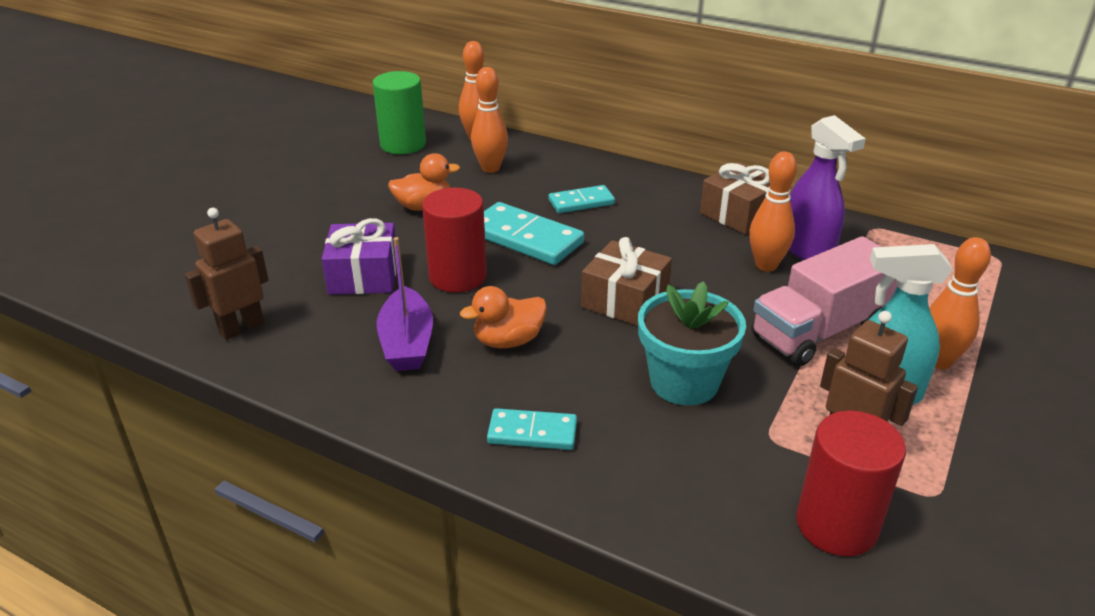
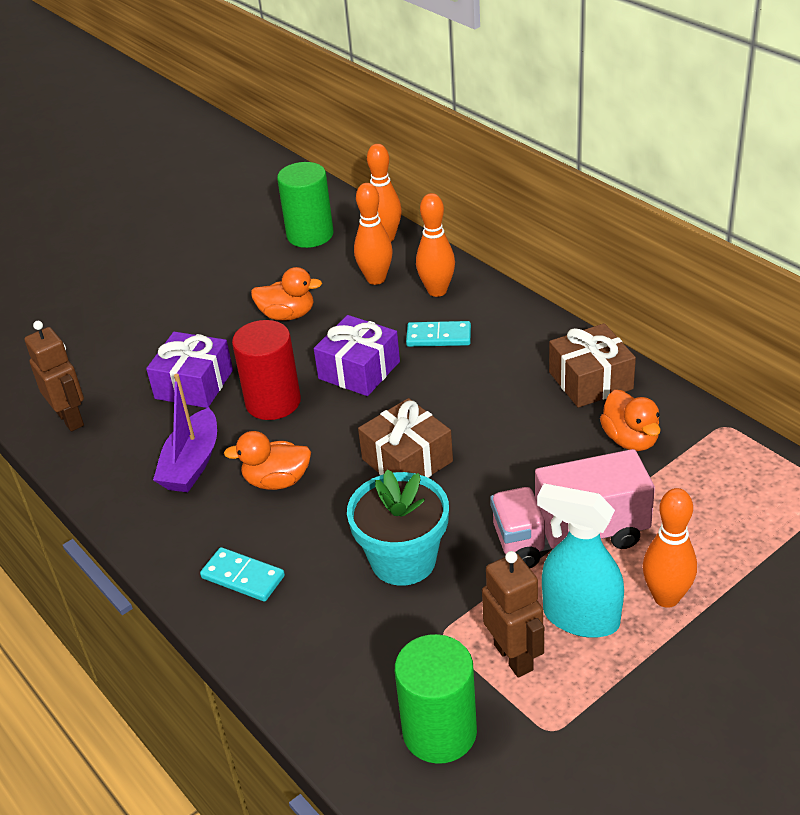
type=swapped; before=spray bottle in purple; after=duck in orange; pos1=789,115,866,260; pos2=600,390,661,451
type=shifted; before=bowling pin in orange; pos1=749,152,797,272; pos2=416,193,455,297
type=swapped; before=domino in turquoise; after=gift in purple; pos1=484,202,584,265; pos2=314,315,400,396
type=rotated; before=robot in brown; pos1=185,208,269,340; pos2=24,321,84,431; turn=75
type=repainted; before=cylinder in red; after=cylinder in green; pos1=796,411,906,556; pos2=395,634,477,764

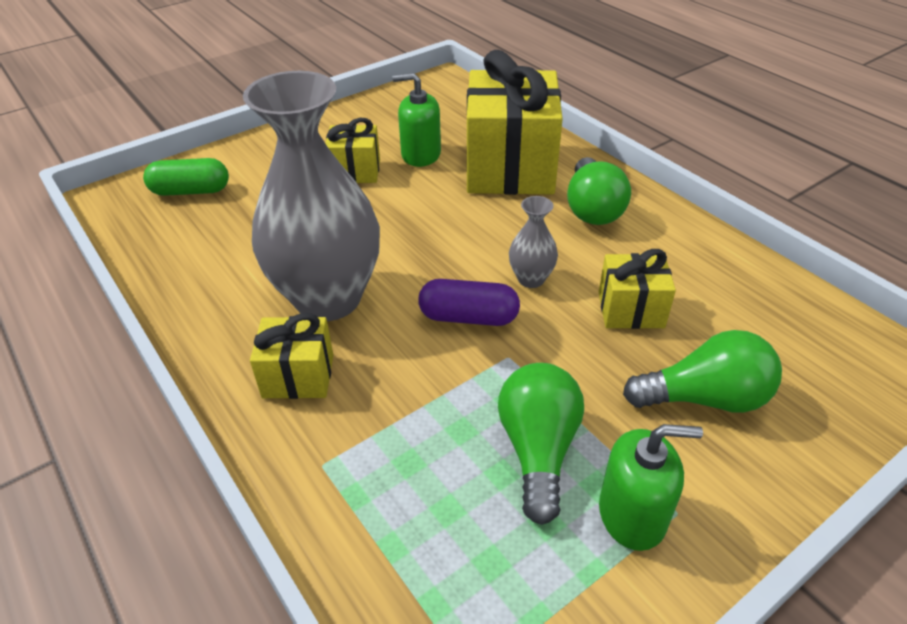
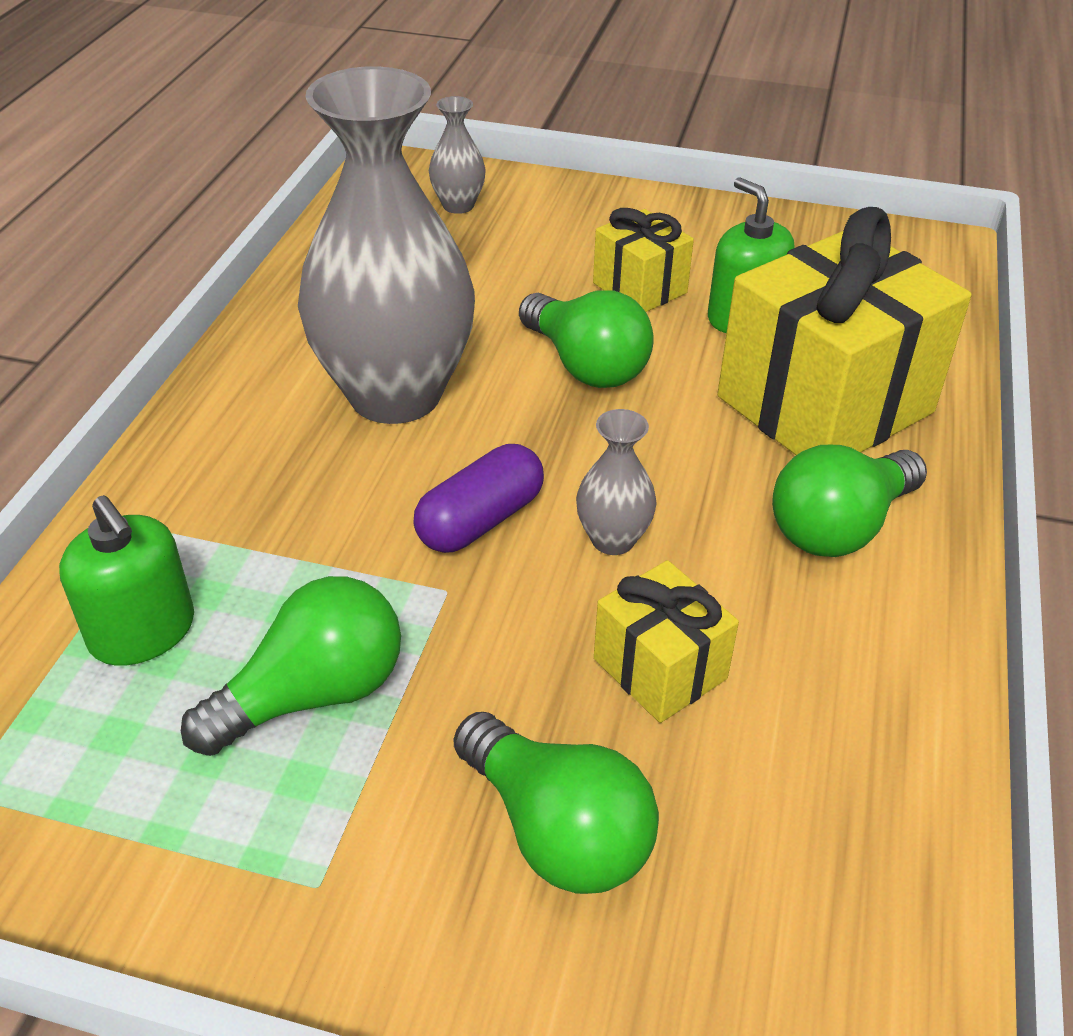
type=swapped; before=capsule in green; after=vase in grey; pos1=143,158,229,196; pos2=429,96,486,214
type=rotated; before=capsule in purple; pos1=418,279,520,326; pos2=413,444,544,553; turn=75
type=gone; before=gift in yellow; pos1=250,313,333,399
type=shifted; before=soap dispenser in green; pos1=599,424,703,551; pos2=59,495,194,666
type=new; after=light bulb in green; pos2=519,290,654,388

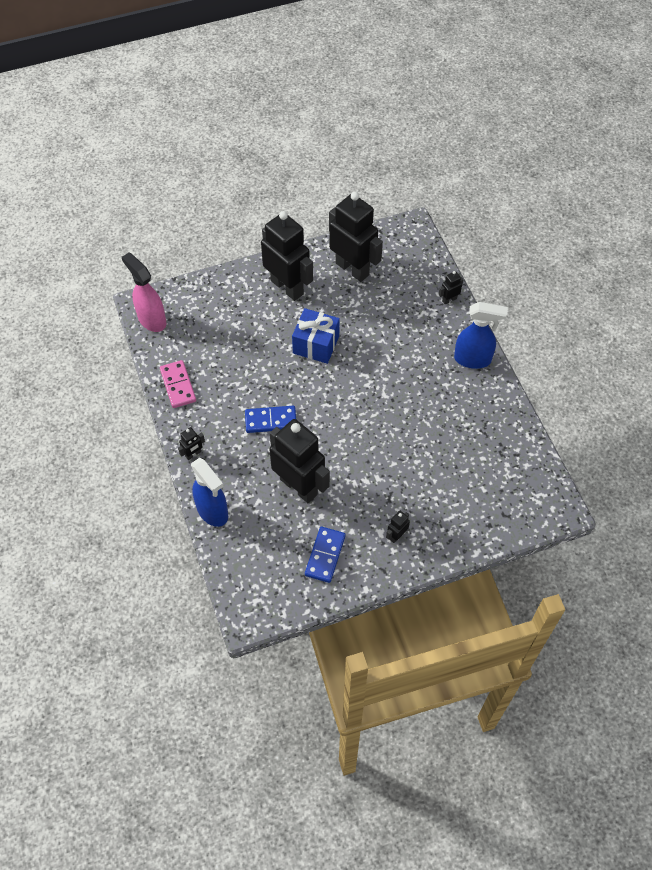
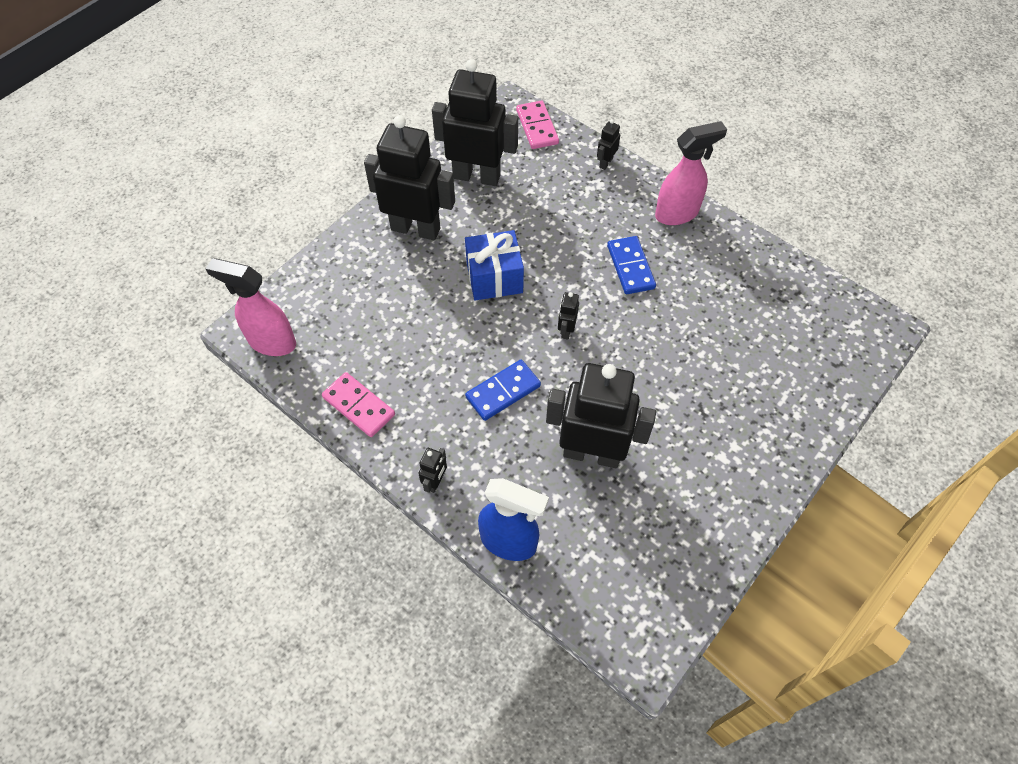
type=repainted; before=spray bottle in blue; after=spray bottle in pink; pos1=454,302,508,369; pos2=655,121,727,225
type=shifted; before=robot in black; pos1=386,511,410,543; pos2=558,292,579,340
type=shifted; before=domino in blue; pos1=305,527,346,583; pos2=607,236,656,294
type=new; after=domino in pink; pos2=516,100,559,149

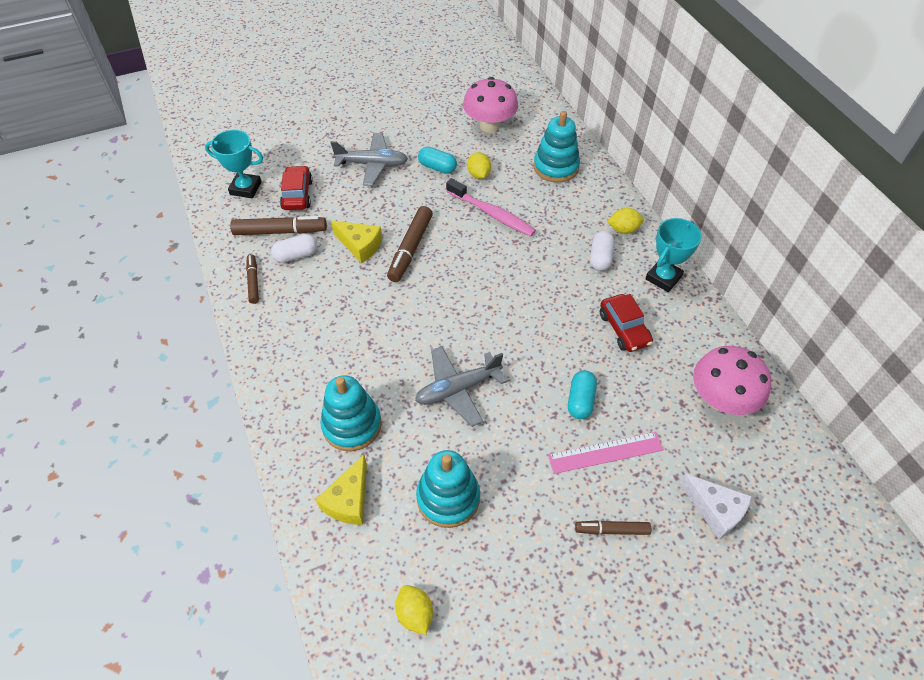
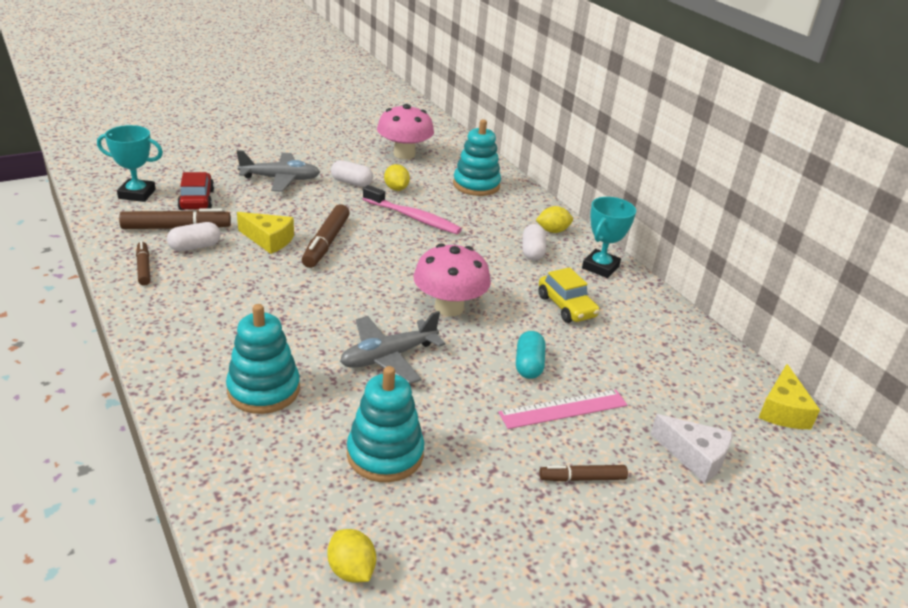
type=repainted; before=capsule in turquoise; after=capsule in white; pos1=418,147,457,174; pos2=331,160,373,187
type=repainted; before=car in red; after=car in yellow; pos1=600,294,653,352; pos2=538,267,600,323
type=shifted; before=mushroom in pink; pos1=693,346,771,415; pos2=413,244,491,316
type=shifted; before=cheese in yellow; pos1=316,455,367,525; pos2=758,364,820,429

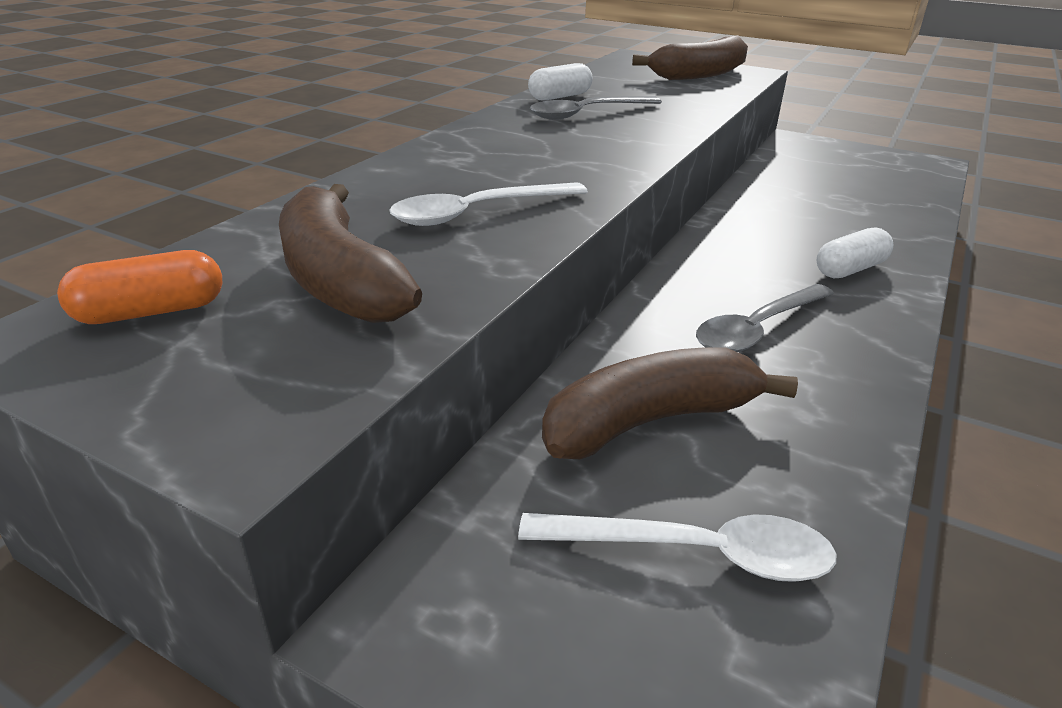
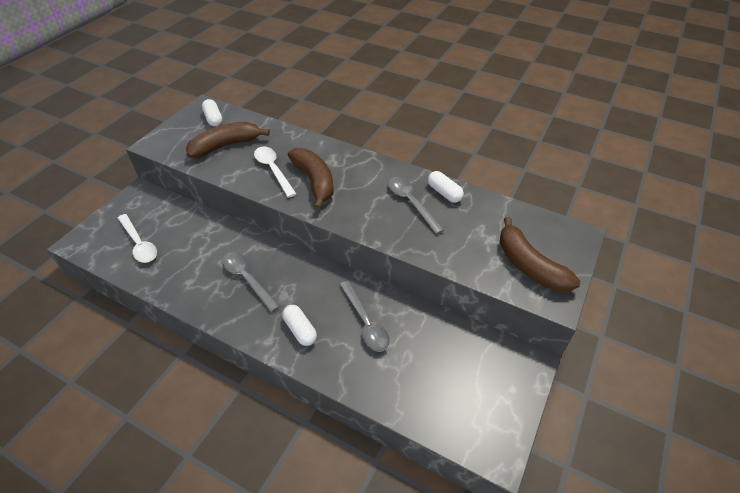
type=repainted; before=capsule in orange; after=capsule in white; pos1=57,250,223,324; pos2=202,99,222,127
type=shifted; before=banana in brown; pos1=542,348,798,459; pos2=288,148,334,210
type=rotated; before=spoon in white; pos1=518,513,836,582; pos2=118,214,157,263; turn=-45
type=new; after=spoon in grey; pos2=339,281,390,352

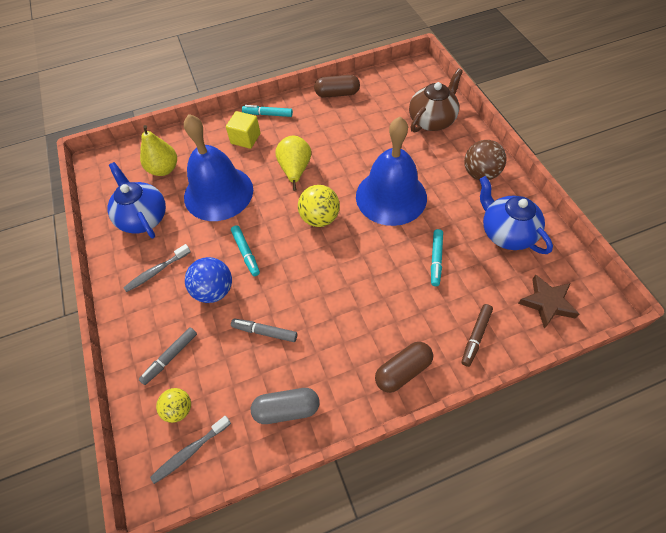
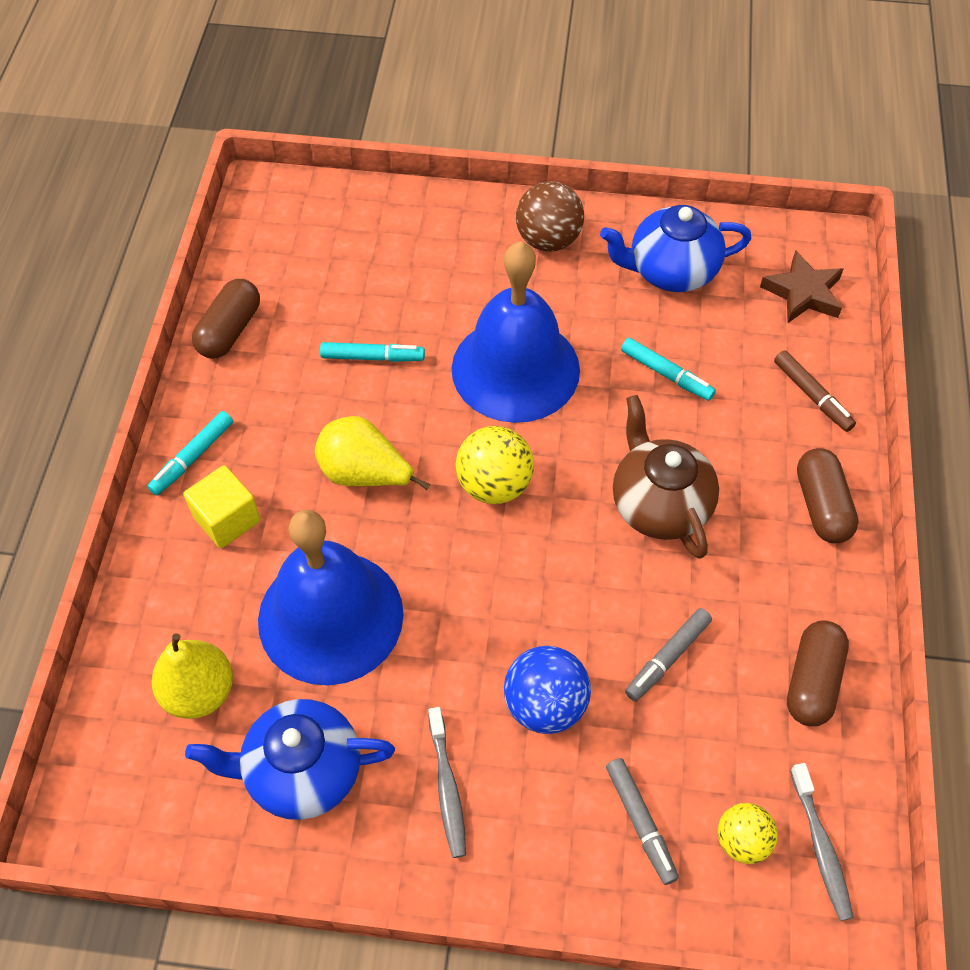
type=shifted; before=teapot in brown; pos1=409,68,463,133; pos2=613,395,719,559
type=shifted; before=marker in turquoise; pos1=231,225,260,276; pos2=320,342,425,362
type=repainted; before=capsule in grey; after=capsule in brown; pos1=251,388,319,424; pos2=787,620,849,726

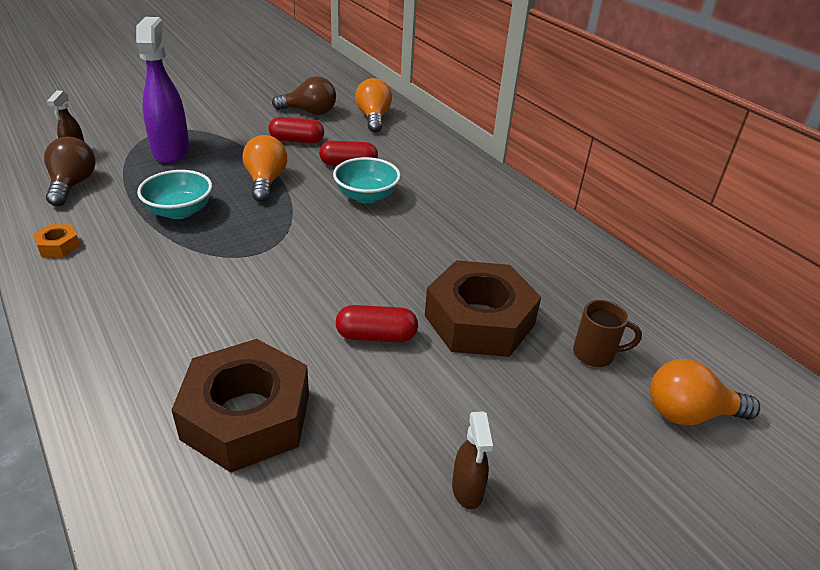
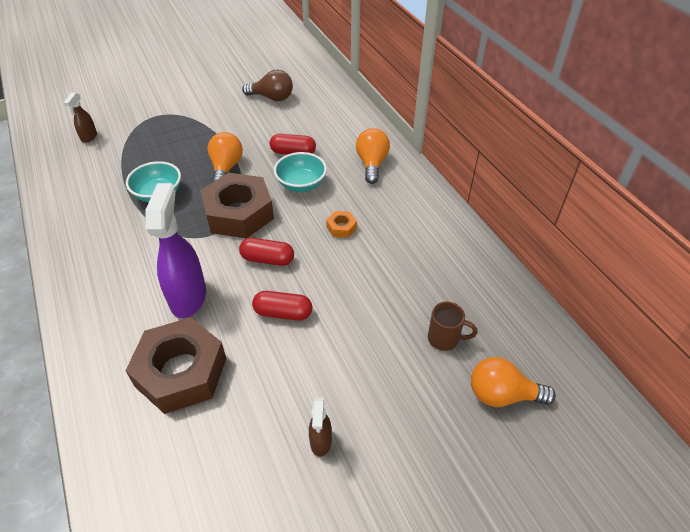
type=shifted; before=spray bottle in purple; pos1=136,17,190,164; pos2=145,183,206,318
type=shifted; before=light bulb in orange; pos1=355,78,392,132; pos2=356,128,390,184
type=shifted; before=capsule in red; pos1=269,117,324,143; pos2=239,238,294,266
type=gone; before=light bulb in brown; pos1=44,137,96,206
type=shifted; before=nut in orange; pos1=33,224,80,257; pos2=326,211,357,238
type=shifted; before=nut in brown; pos1=425,260,541,357; pos2=200,173,274,238

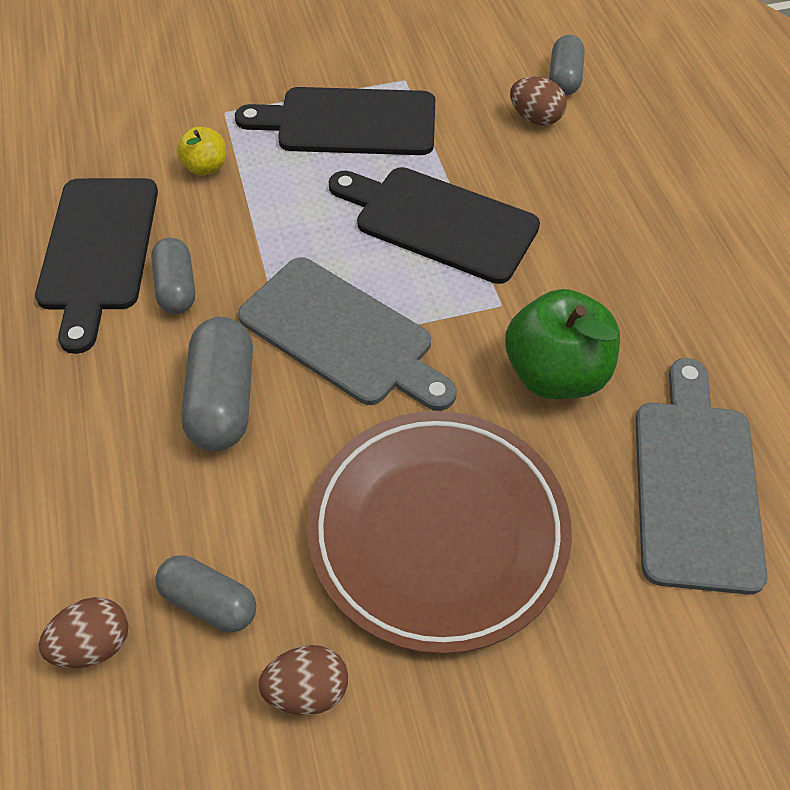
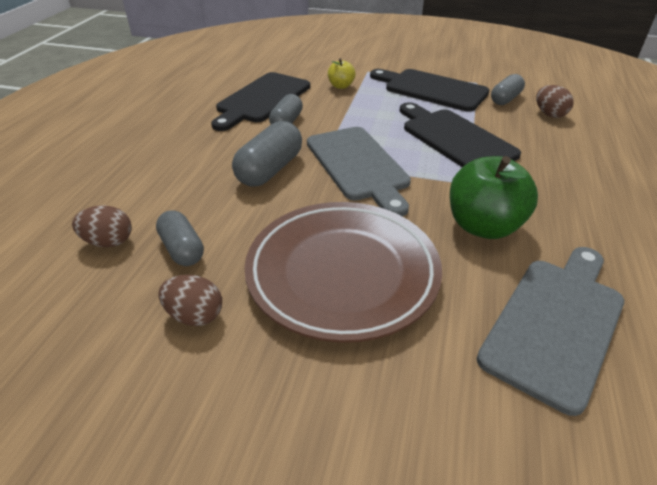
type=shifted; before=capsule in grey; pos1=549,35,585,96; pos2=491,74,525,105

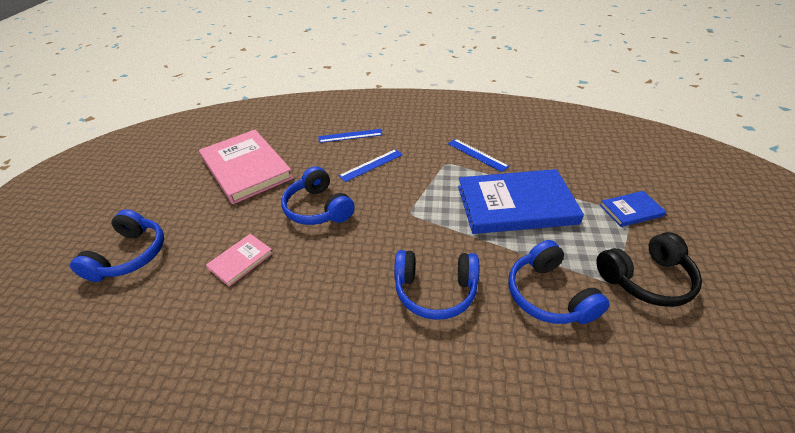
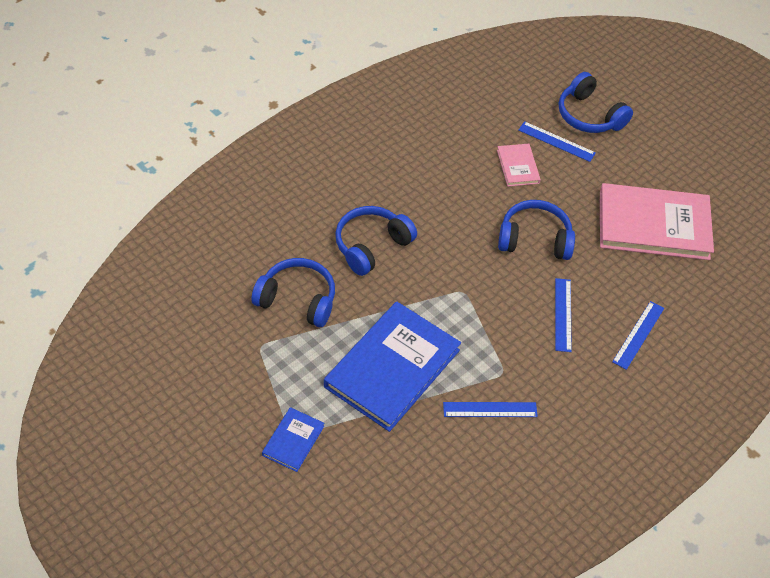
type=gone; before=headphones in black; pos1=596,232,702,307
type=new; after=ruler in blue; pos2=518,121,596,162

